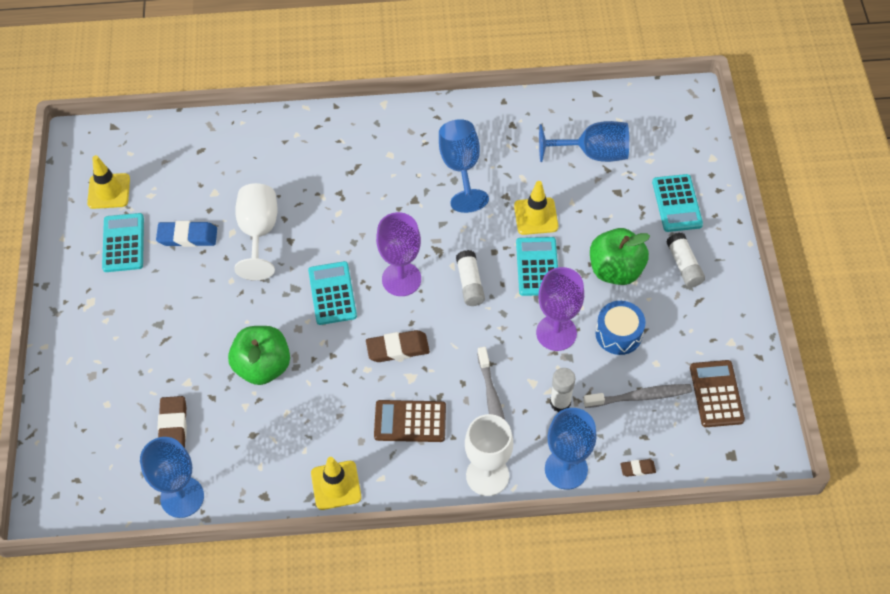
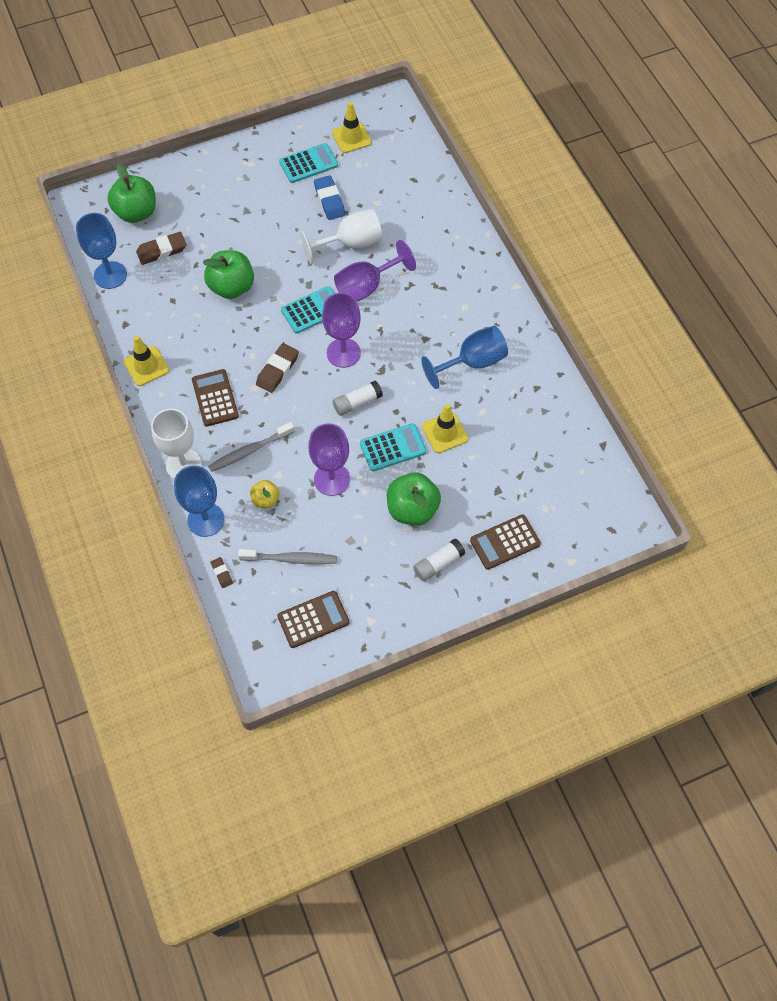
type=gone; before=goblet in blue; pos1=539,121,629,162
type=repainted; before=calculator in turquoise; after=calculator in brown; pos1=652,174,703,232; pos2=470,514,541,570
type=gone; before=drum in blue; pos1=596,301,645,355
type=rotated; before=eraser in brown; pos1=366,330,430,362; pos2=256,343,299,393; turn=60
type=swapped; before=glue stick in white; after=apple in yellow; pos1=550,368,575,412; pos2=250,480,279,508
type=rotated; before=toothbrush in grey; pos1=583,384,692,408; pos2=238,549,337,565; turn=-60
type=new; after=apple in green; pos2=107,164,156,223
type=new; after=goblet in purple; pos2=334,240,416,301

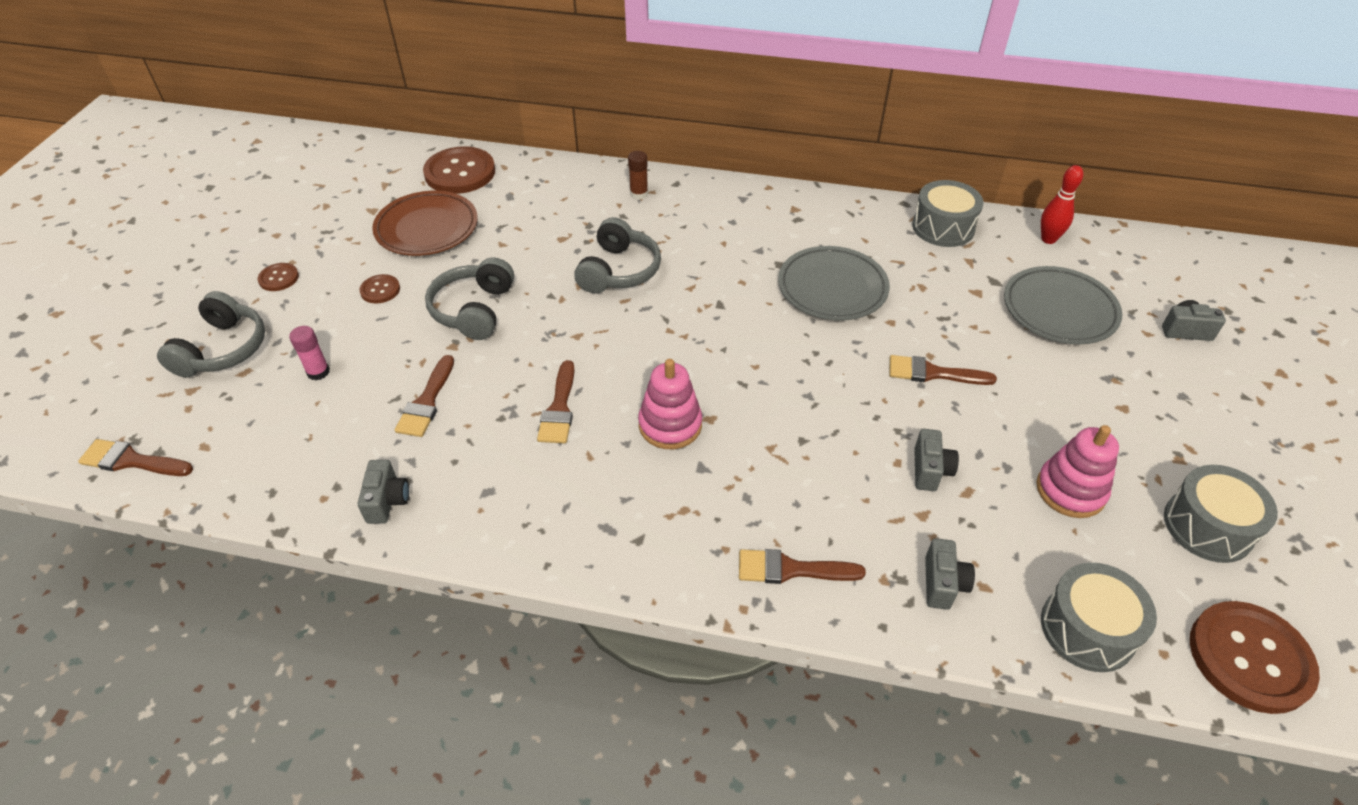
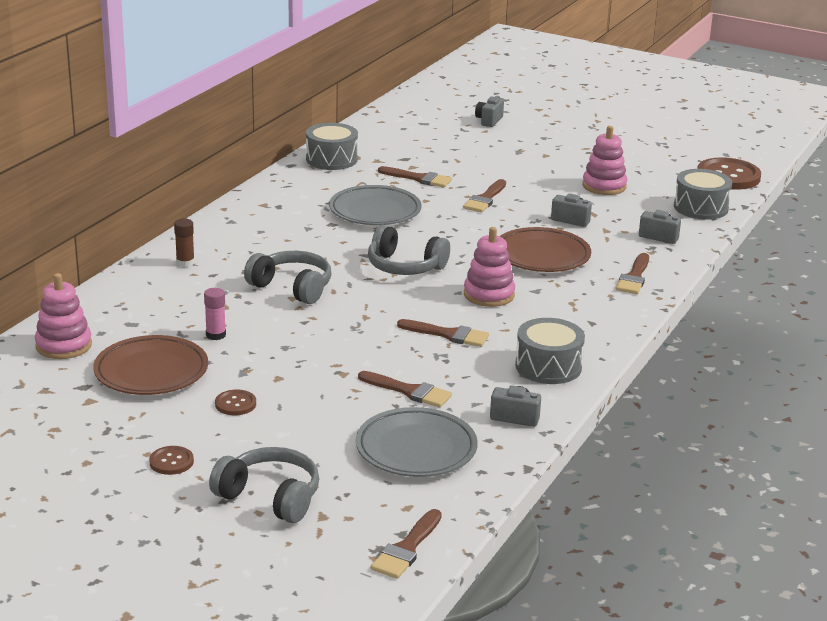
type=swapped; before=button in brown; after=stacking toy in pink; pos1=423,146,495,194; pos2=35,273,92,359
type=gone; before=bowling pin in red; pos1=1041,165,1083,244
type=shifted; before=headphones in grey; pos1=425,258,514,340; pos2=368,225,450,275
type=shifted; before=plate in grey; pos1=1004,266,1123,344; pos2=356,407,478,477
type=shifted; before=glue stick in pink; pos1=289,326,330,380; pos2=204,288,226,340
type=shifted; before=drum in grey; pos1=1164,465,1278,563; pos2=515,318,585,384
type=new; after=brush in brown; pos2=378,166,452,187
type=new; after=plate in brown; pos2=500,227,591,272

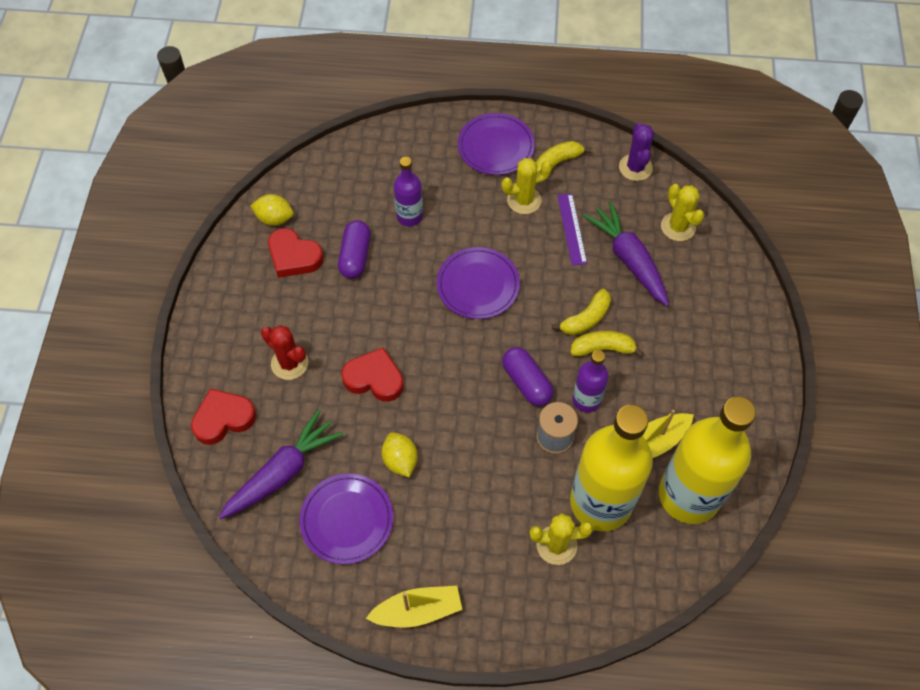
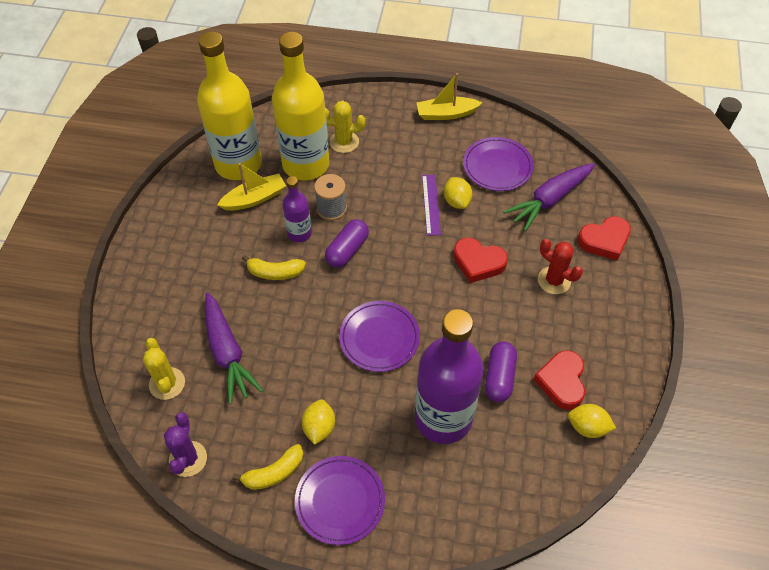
type=scaled; before=bottle in purple; pos1=394,157,423,226; pos2=415,309,484,444; scale=2.04
type=swapped; before=cactus in yellow; after=lemon in yellow; pos1=501,158,552,214; pos2=302,399,335,445
type=shifted; before=ruler in purple; pos1=557,193,587,266; pos2=422,175,441,236
type=rotated; before=heart in red; pos1=268,228,323,278; pos2=534,350,585,410; turn=-120
type=gone; before=banana in yellow; pos1=552,289,611,335
type=rotated; before=capsule in purple; pos1=502,347,554,406; pos2=325,219,369,268; turn=60

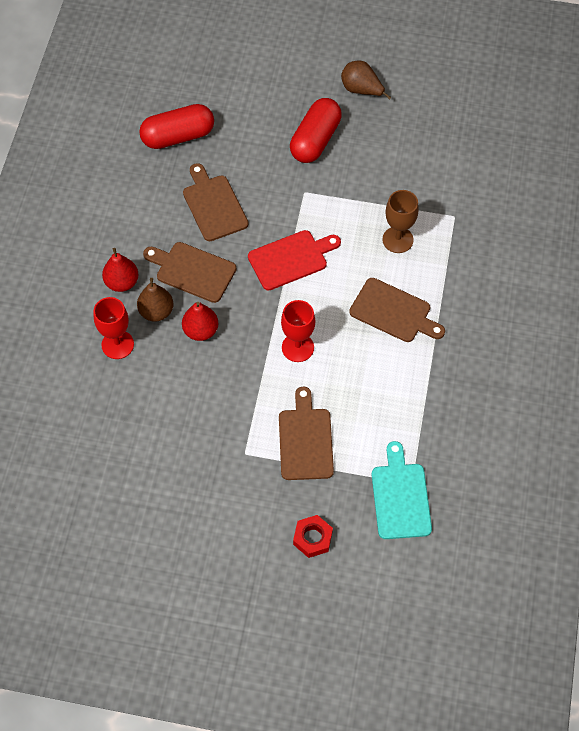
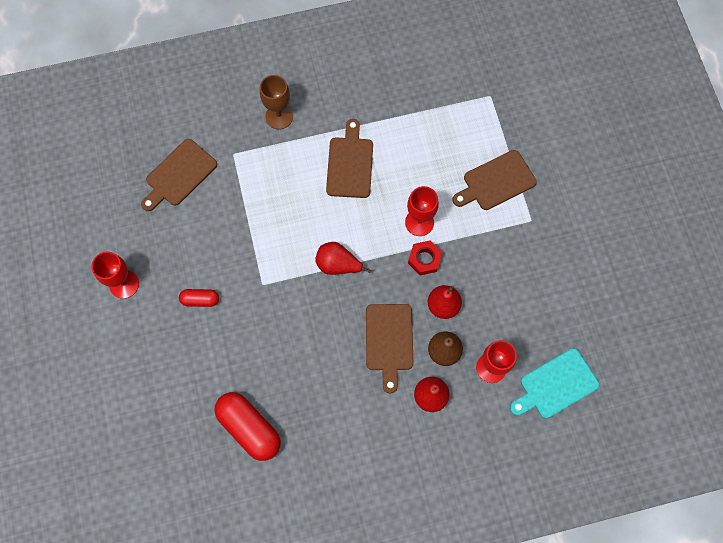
type=swapped; before=pear in brown; after=goblet in red; pos1=341,61,391,99; pos2=91,251,139,299
type=scaled; before=capsule in red; pos1=290,98,342,163; pos2=179,289,219,307; scale=0.52
type=shifted; before=cutting board in brown; pos1=183,163,249,241; pos2=141,139,217,211
type=shifted; before=goblet in brown; pos1=382,190,419,253; pos2=260,75,293,129
type=swapped; before=cutting board in red; after=pear in red; pos1=248,230,341,290; pos2=315,242,371,275
type=shifted; before=cutting board in turquoise; pos1=372,441,432,539; pos2=510,348,599,418
type=shifted; before=nut in red; pos1=293,515,333,558; pos2=408,240,443,275

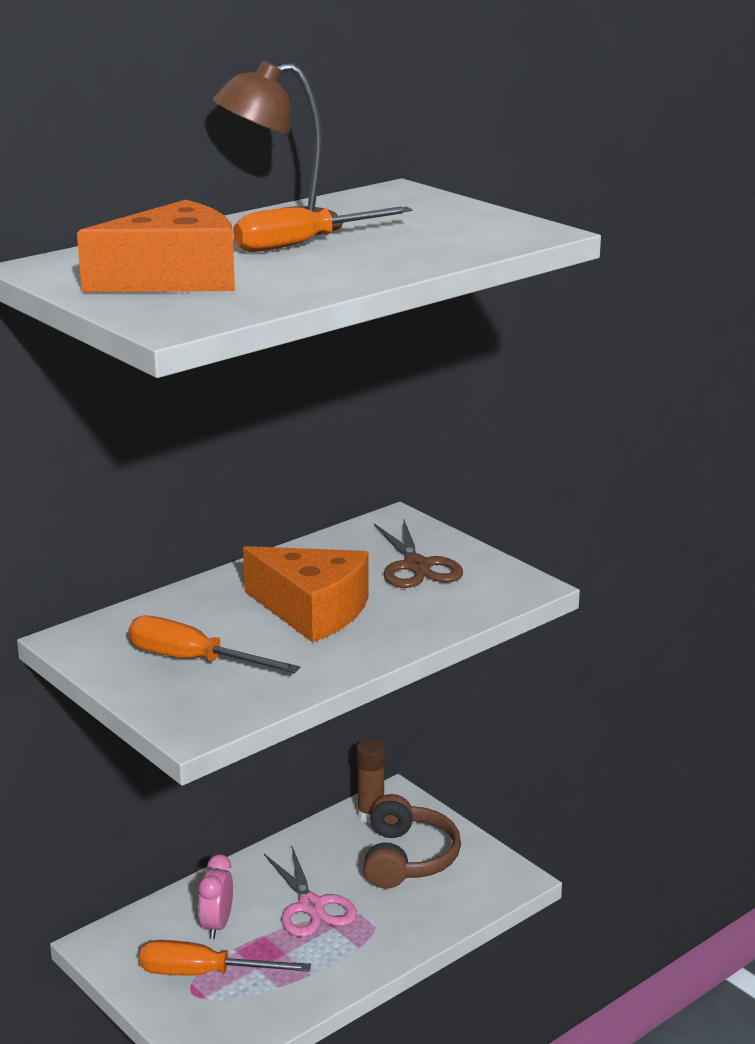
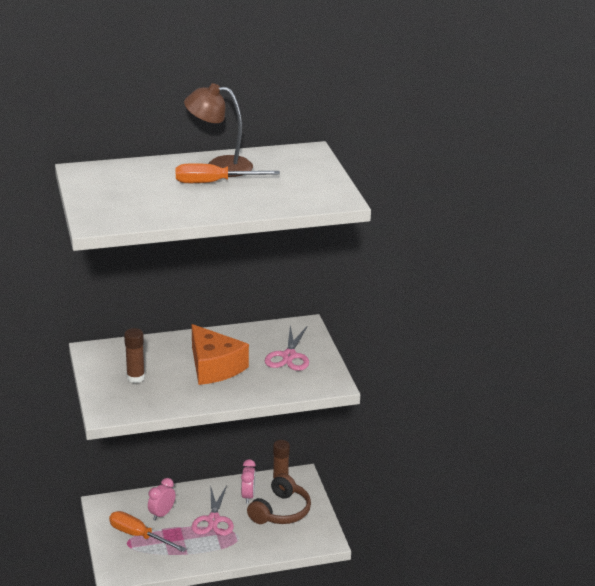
type=gone; before=cheese in orange; pos1=77,200,235,292
type=repainted; before=scissors in brown; after=scissors in pink; pos1=374,520,463,588; pos2=265,325,309,371
type=swapped; before=screwdriver in orange; after=glue stick in brown; pos1=128,615,300,673; pos2=124,328,145,383
type=new; after=clock in pink; pos2=241,459,256,503

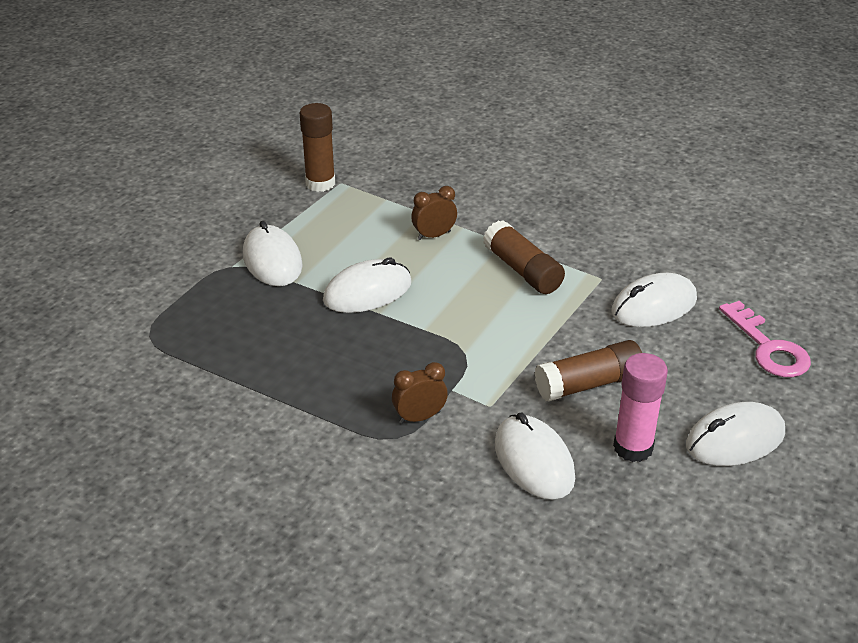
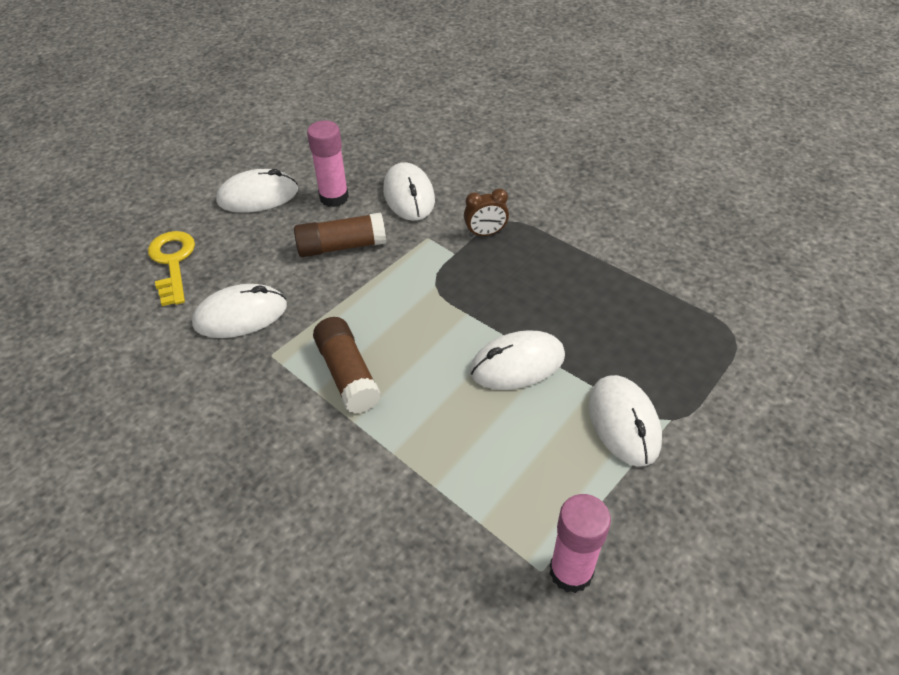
type=repainted; before=glue stick in brown; after=glue stick in pink; pos1=299,103,335,192; pos2=550,494,611,593
type=gone; before=clock in brown; pos1=411,186,457,240
type=repainted; before=key in pink; after=key in yellow; pos1=719,301,811,377; pos2=148,231,195,306

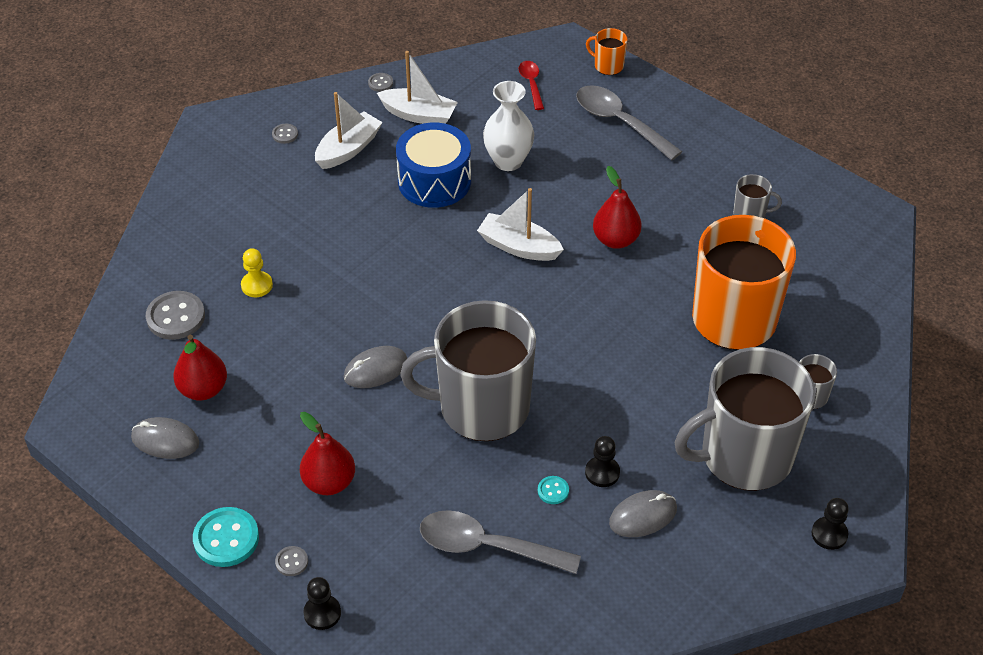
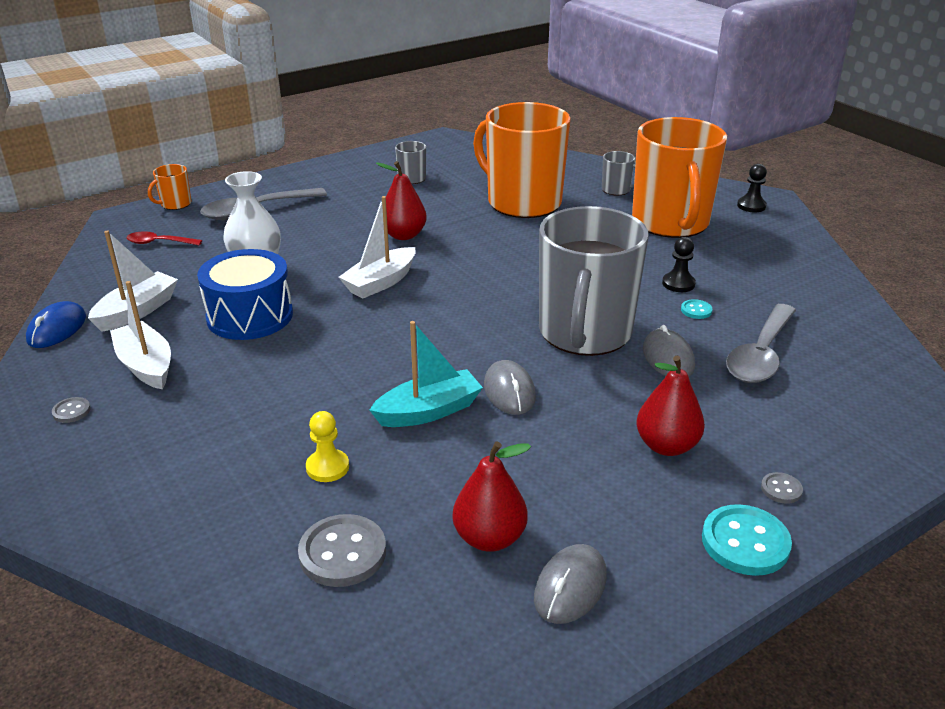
type=swapped; before=button in grey; after=mouse in blue; pos1=368,73,393,92; pos2=26,301,86,348
type=repainted; before=mug in grey; after=mug in orange; pos1=675,347,815,491; pos2=632,117,727,238
type=shifted; before=mouse in grey; pos1=609,490,677,537; pos2=643,325,695,376
type=gone; before=pawn in black; pos1=303,577,341,630
type=new; after=boat in turquoise; pos2=369,321,483,427

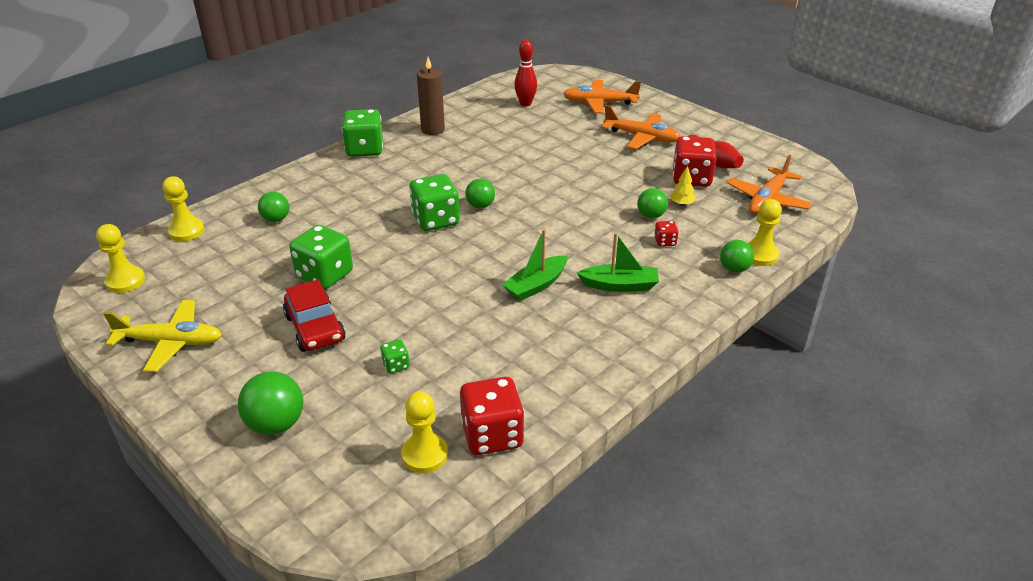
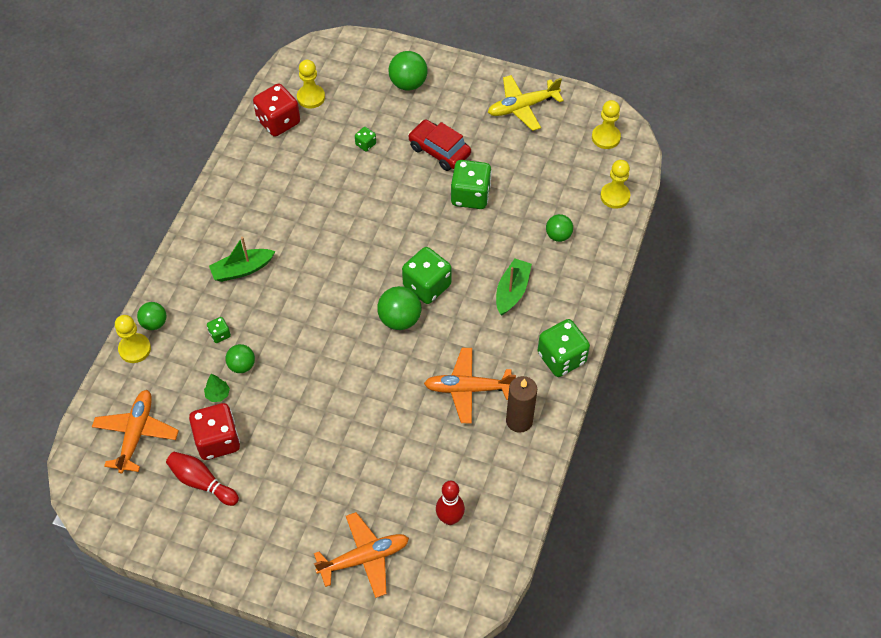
type=shifted; before=plane in orange; pos1=601,105,681,149; pos2=424,348,516,423
type=repainted; before=tree in yellow; after=tree in green; pos1=670,166,696,206; pos2=204,374,230,402
type=scaled; before=ball in green; pos1=465,179,495,208; pos2=377,286,421,330; scale=1.54
type=repainted; before=dice in red; after=dice in green; pos1=654,221,679,247; pos2=207,317,231,343
type=shifted; before=boat in green; pos1=502,229,568,301; pos2=496,258,532,315

